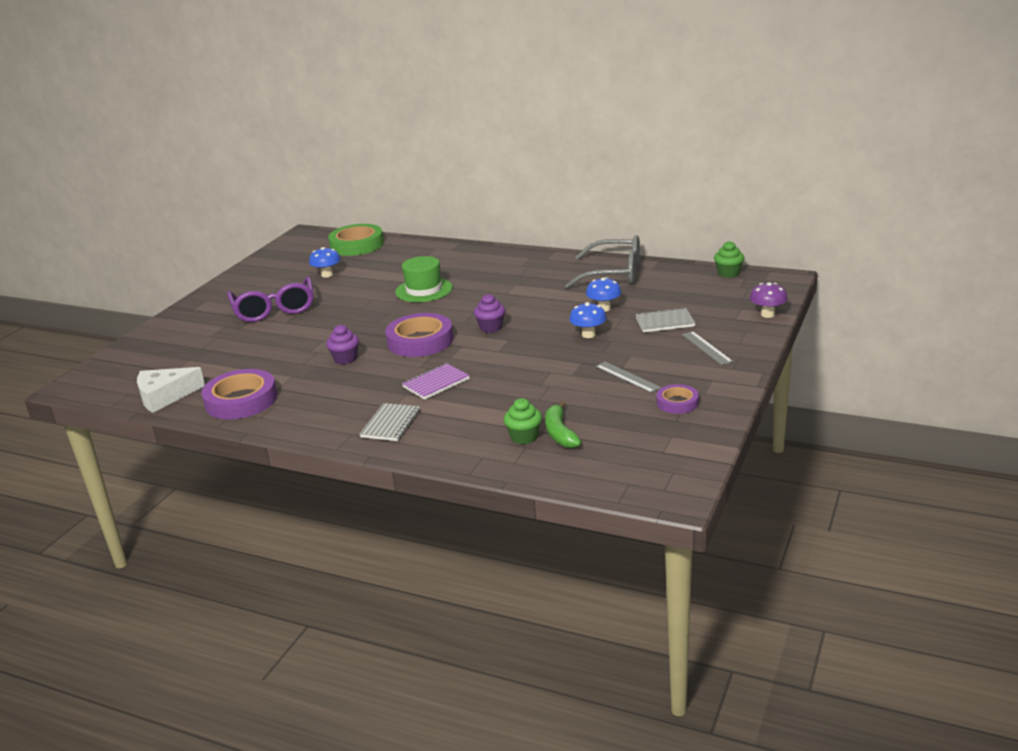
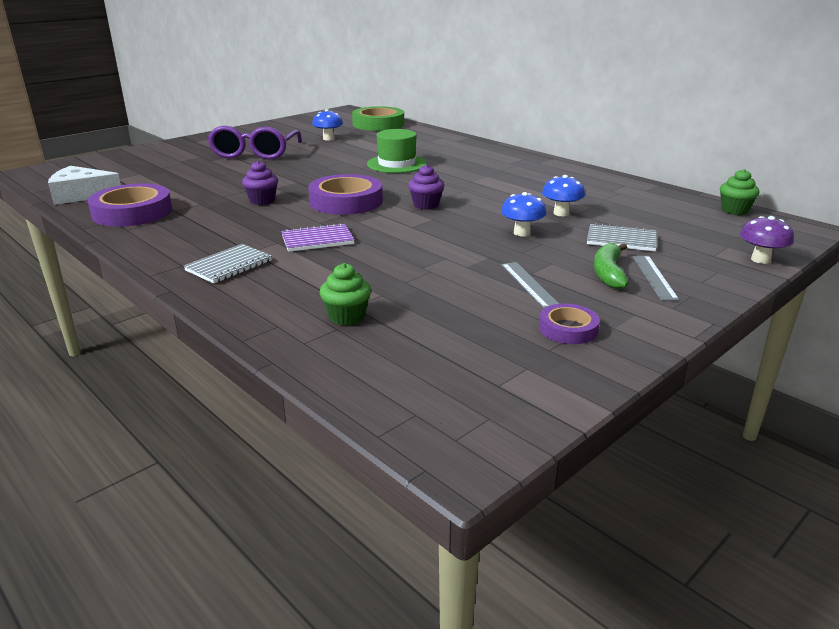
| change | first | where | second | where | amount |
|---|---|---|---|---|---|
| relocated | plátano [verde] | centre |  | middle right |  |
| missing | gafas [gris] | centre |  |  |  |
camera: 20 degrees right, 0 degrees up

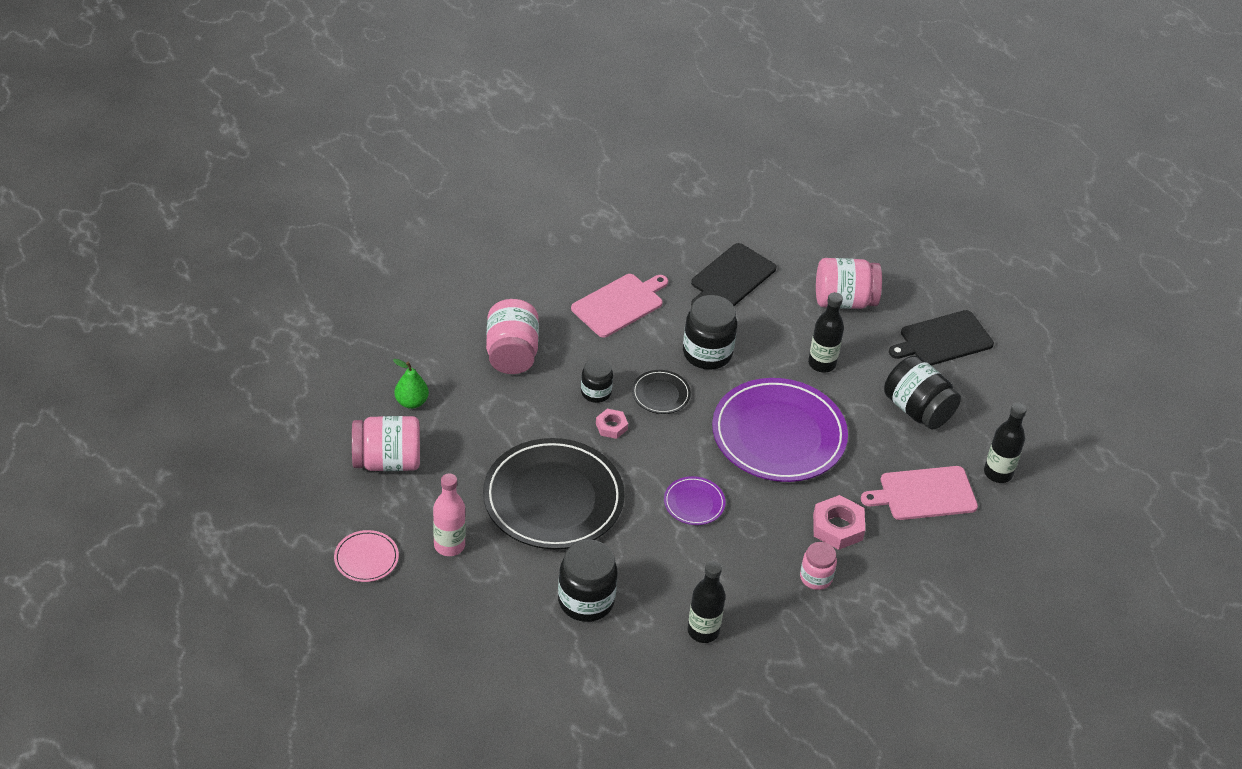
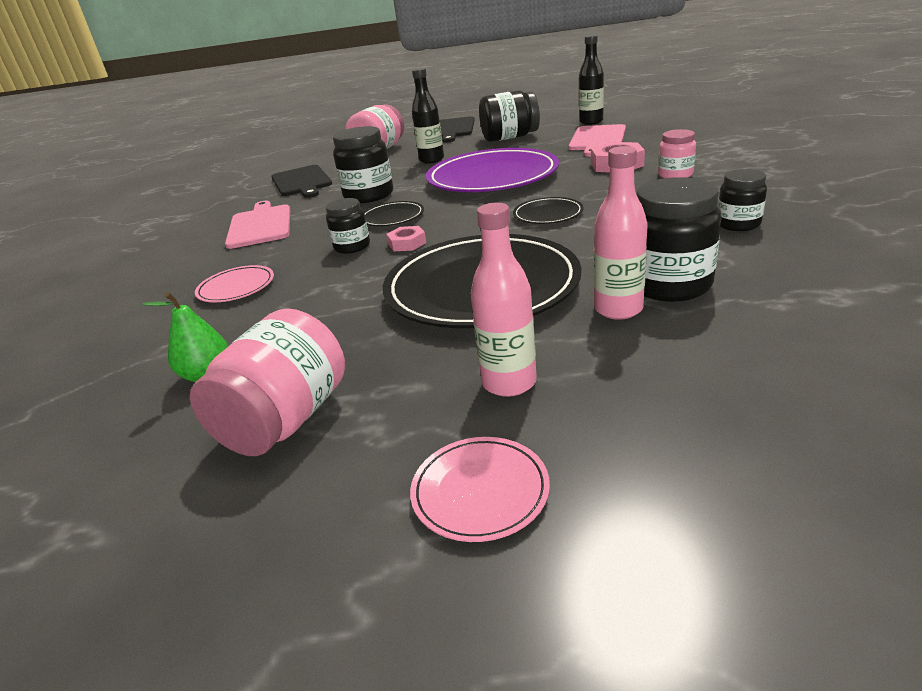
| change | first | where | second | where | amount |
|---|---|---|---|---|---|
| exchanged | tarro [rosa] (no. 2 from left) | centre | plato [rosa] (no. 1 from left) | middle left |  |
| colour | plato [morado] (no. 1 from left) | centre | plato [negro] (no. 3 from left) | top centre |  |
| appeared |  |  | botella [rosa] (no. 2 from left) | middle right |  |
| exchanged | botella [negro] (no. 1 from left) | bottom centre | tarro [negro] (no. 5 from left) | top right |  |
camera: 55 degrees left, 15 degrees down

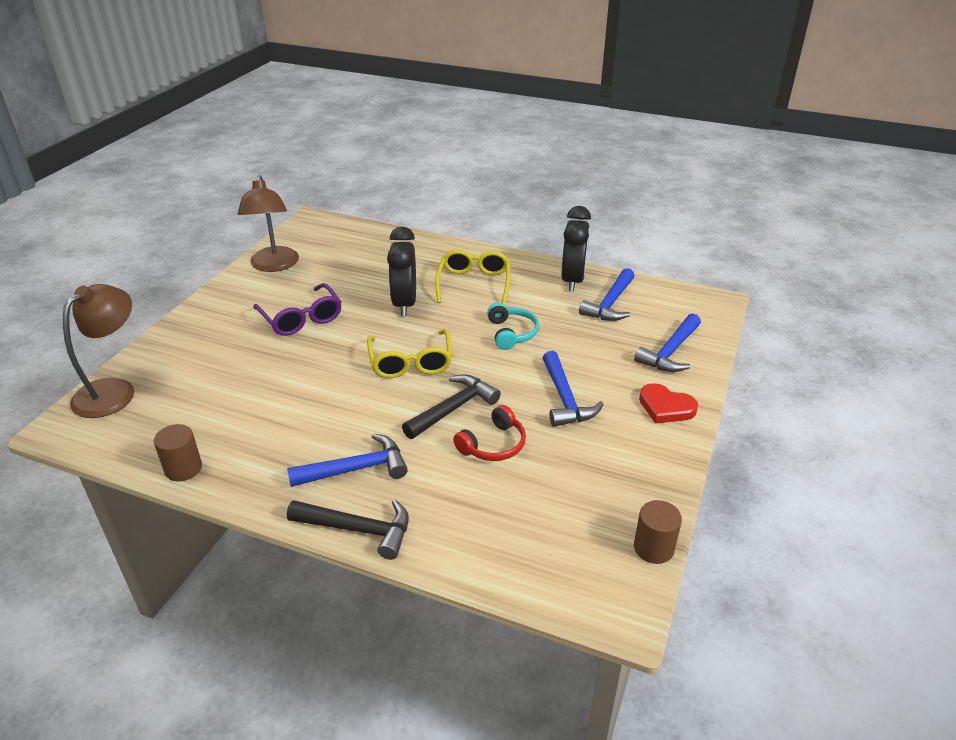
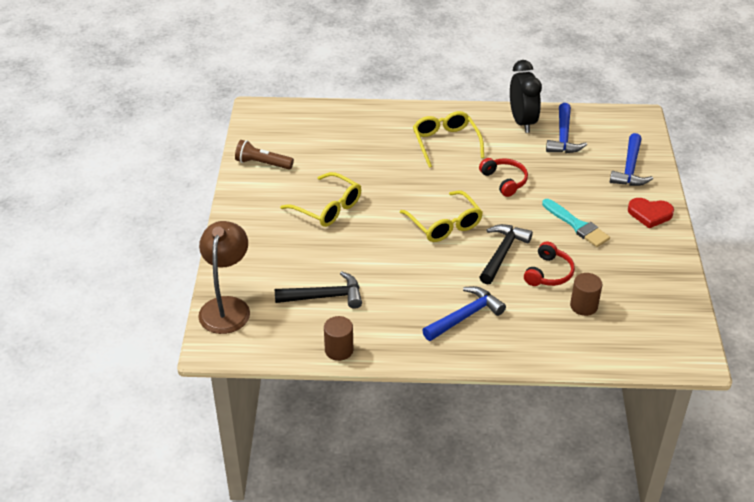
| change | first | where | second | where | amount |
|---|---|---|---|---|---|
| exchanged | lámpara [marrón] (no. 2 from left) | top left | lámpara de mano [marrón] | top centre |  |
| relocated | martillo [negro] (no. 1 from left) | bottom centre |  | centre |  |
| colour | gafas [morado] | middle left | gafas [amarillo] (no. 1 from left) | centre |  |
| colour | auriculares [turquesa] | centre | auriculares [rojo] (no. 1 from left) | middle right |  |
| exchanged | martillo [azul] (no. 2 from left) | centre | pincel [turquesa] | middle right |  |
| relocated | cilindro [marrón] (no. 2 from left) | bottom right |  | middle right |  |
| missing | despertador [negro] (no. 1 from left) | centre |  |  |  |
camera: 20 degrees left, 5 degrees up

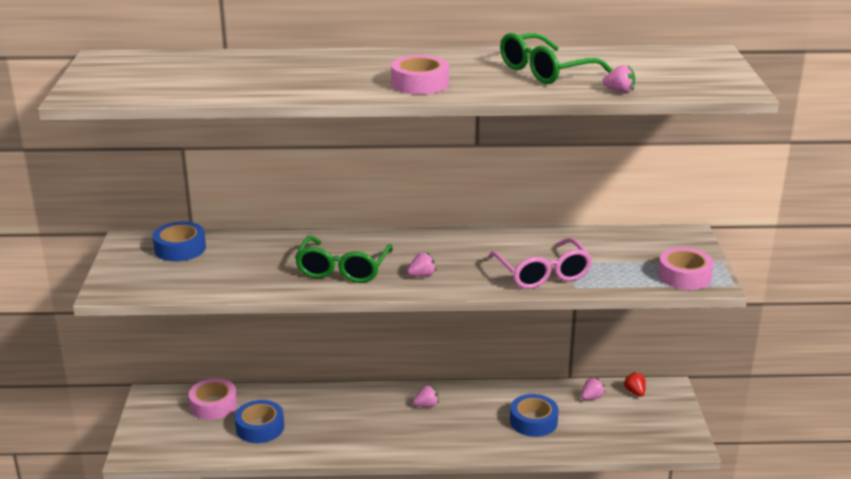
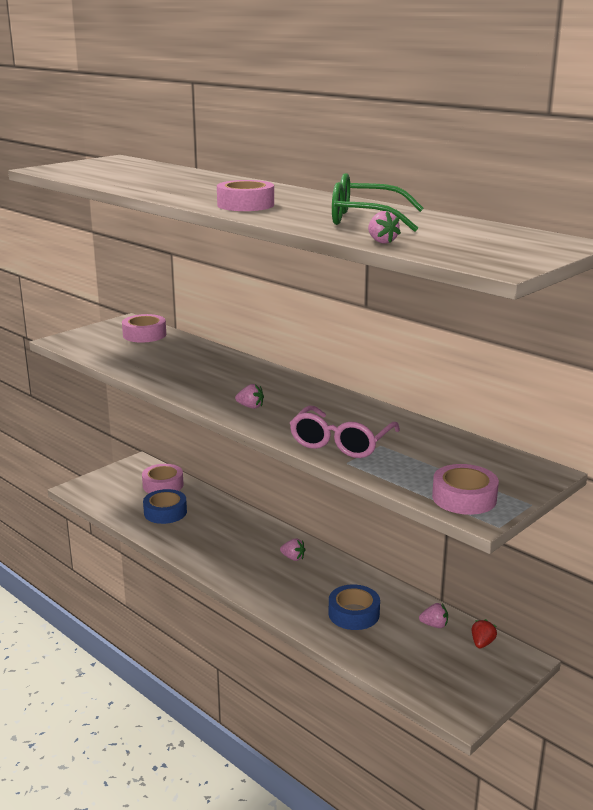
| change | first | where | second | where | amount |
|---|---|---|---|---|---|
| colour | cinta adhesiva [azul] (no. 1 from left) | middle left | cinta adhesiva [rosa] (no. 1 from left) | middle left |  |
| missing | gafas [verde] (no. 1 from left) | centre |  |  |  |
camera: 45 degrees right, 5 degrees down

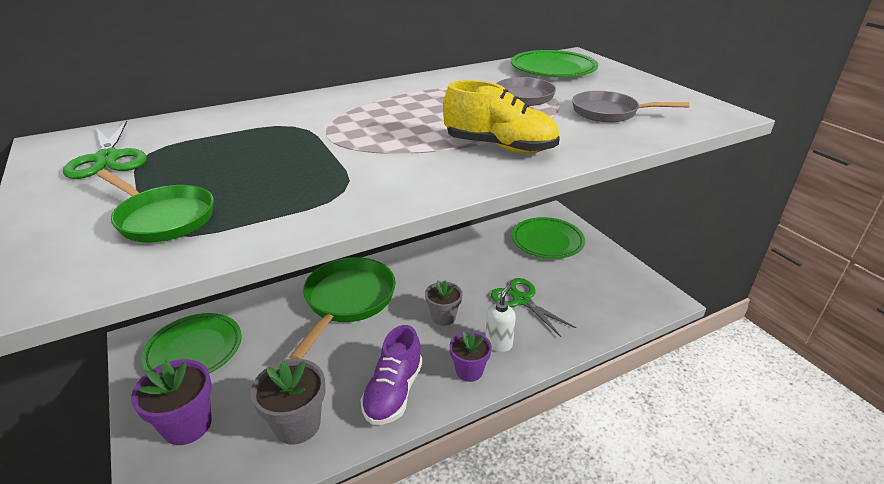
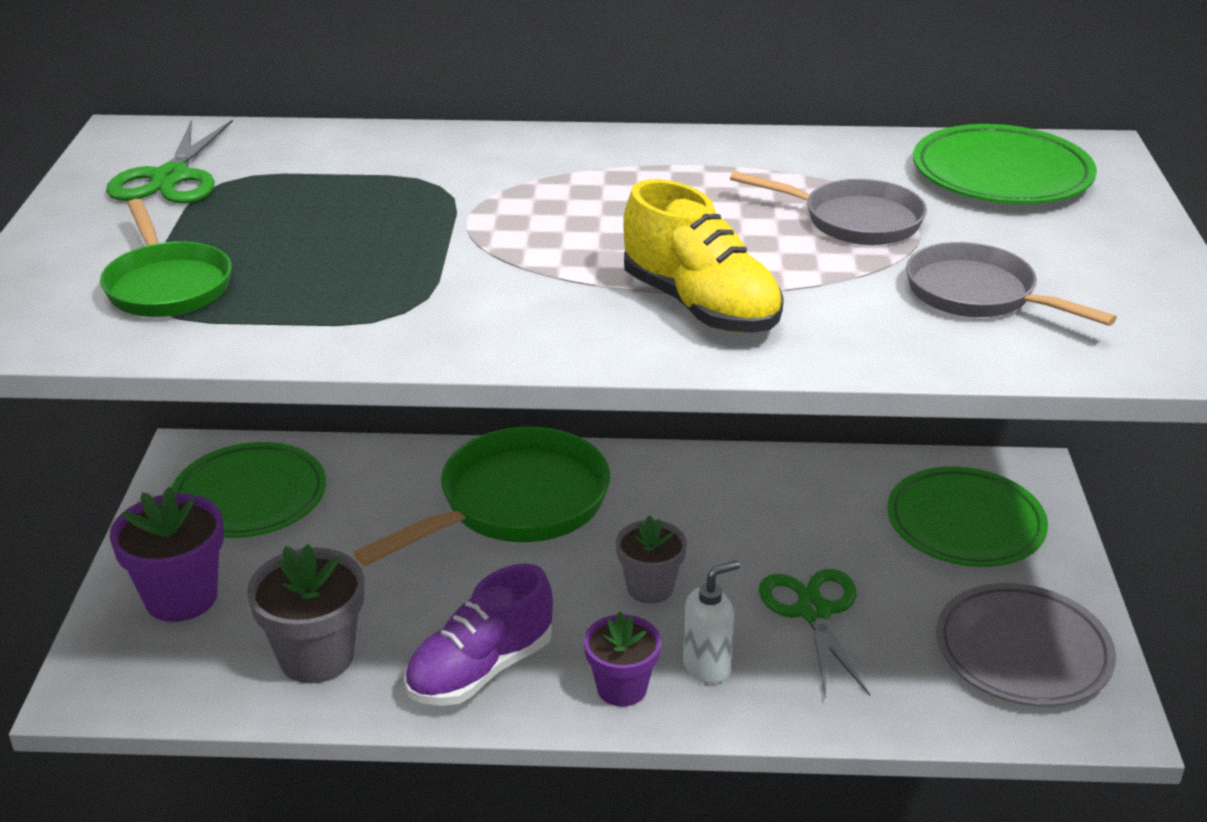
| change | first | where | second | where | amount |
|---|---|---|---|---|---|
| appeared |  |  | plato [gris] | bottom right |  |
camera: 30 degrees right, 0 degrees up

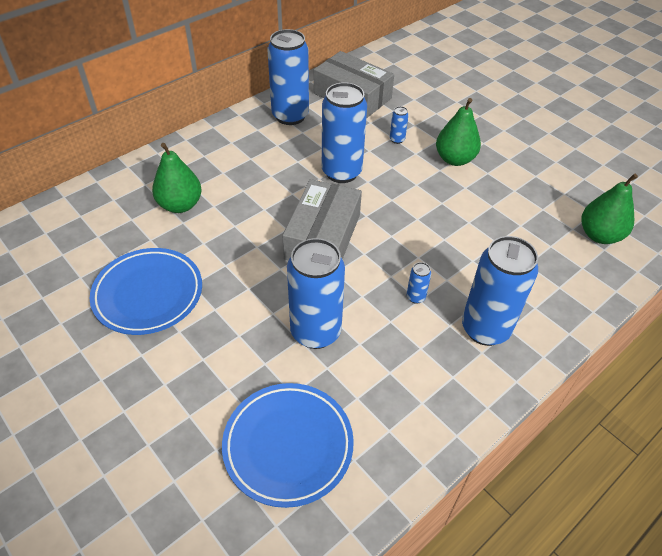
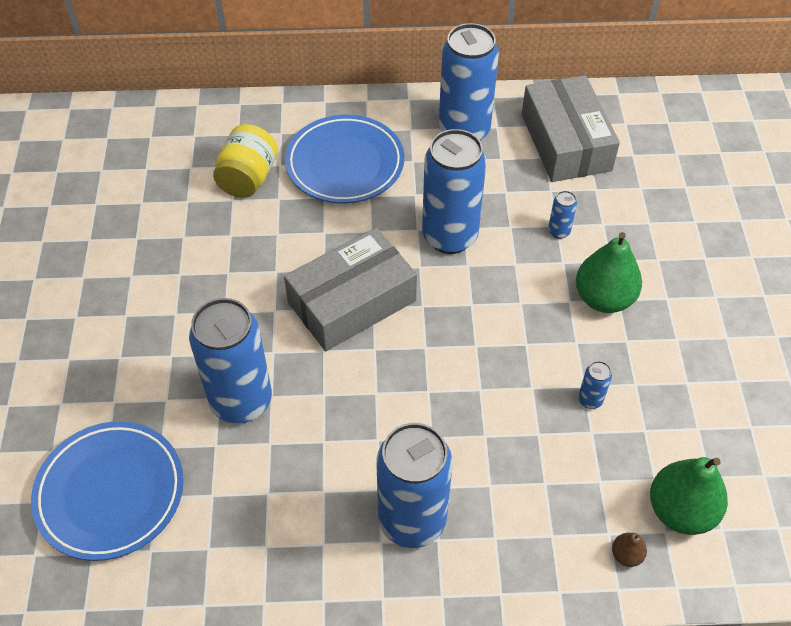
| change | first | where | second | where | amount |
|---|---|---|---|---|---|
| exchanged | pera [verde] (no. 1 from left) | top left | tarro [amarillo] | top left |  |
| relocated | plato [azul] (no. 1 from left in the first image) | middle left | plato [azul] (no. 2 from left) | top centre |  |
| relocated | lata [azul] (no. 5 from left in the first image) | centre | lata [azul] (no. 6 from left) | middle right |  |
| appeared |  |  | pera [marrón] | bottom right |  |
camera: 40 degrees right, 5 degrees up

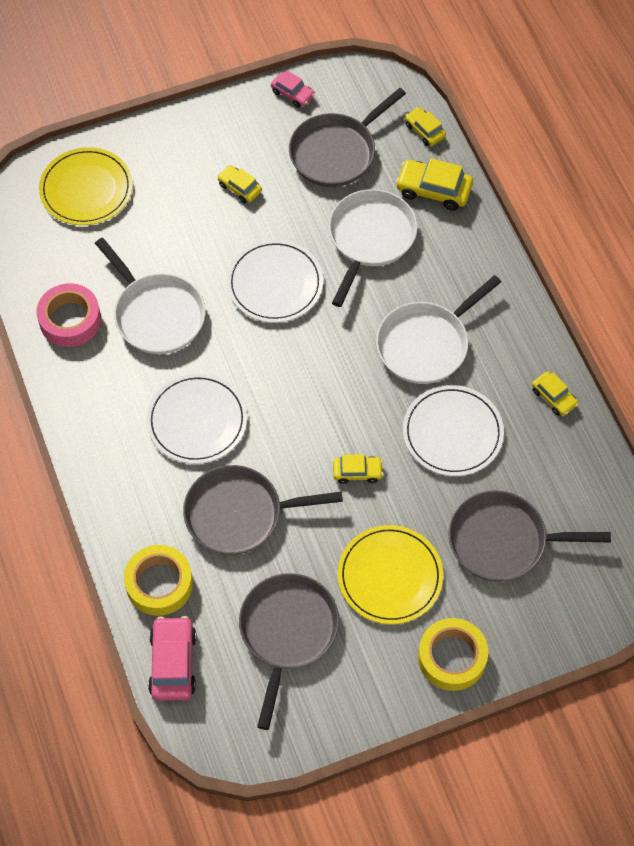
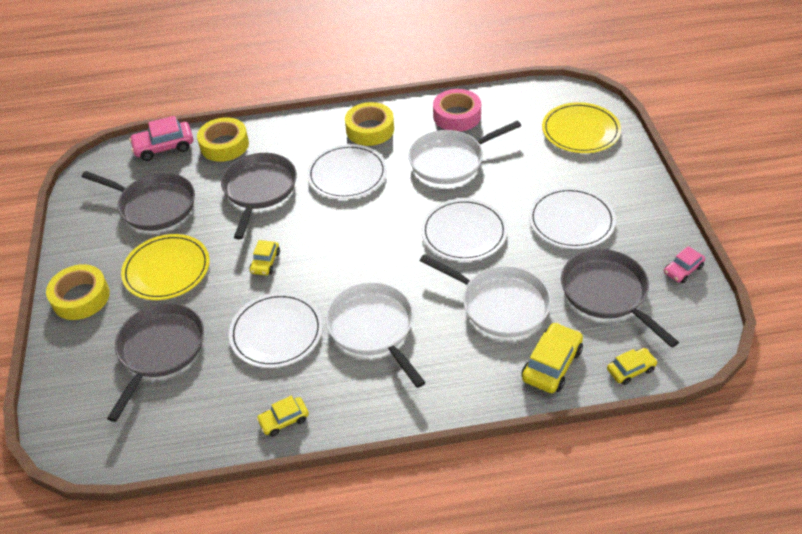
| change | first | where | second | where | amount |
|---|---|---|---|---|---|
| spun | coche [rosa] (no. 1 from left) | bottom left |  | top left | 150 degrees clockwise |
| appeared |  |  | cinta adhesiva [amarillo] (no. 3 from left) | top centre |  |
| exchanged | coche [amarillo] (no. 1 from left) | top centre | plato [blanco] (no. 4 from left) | middle right |  |
camera: 105 degrees right, 15 degrees down

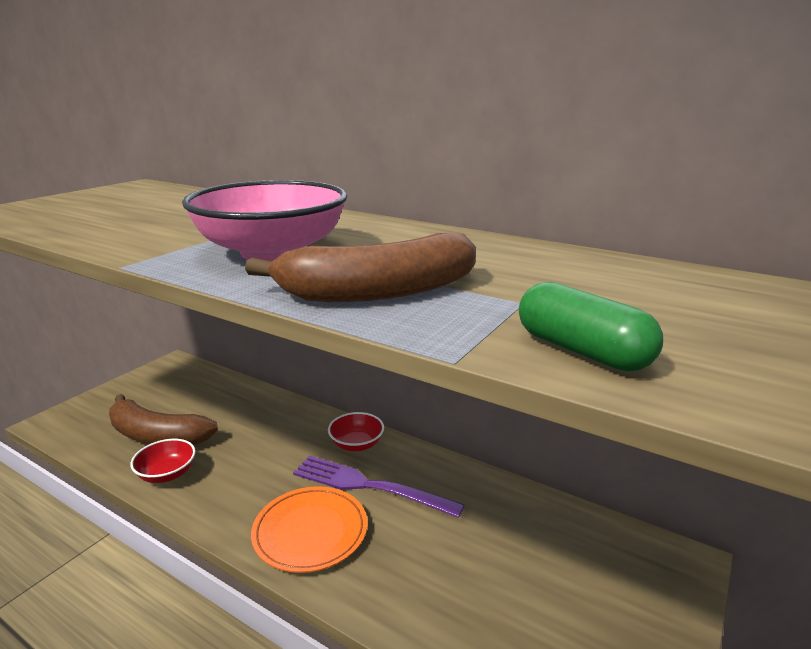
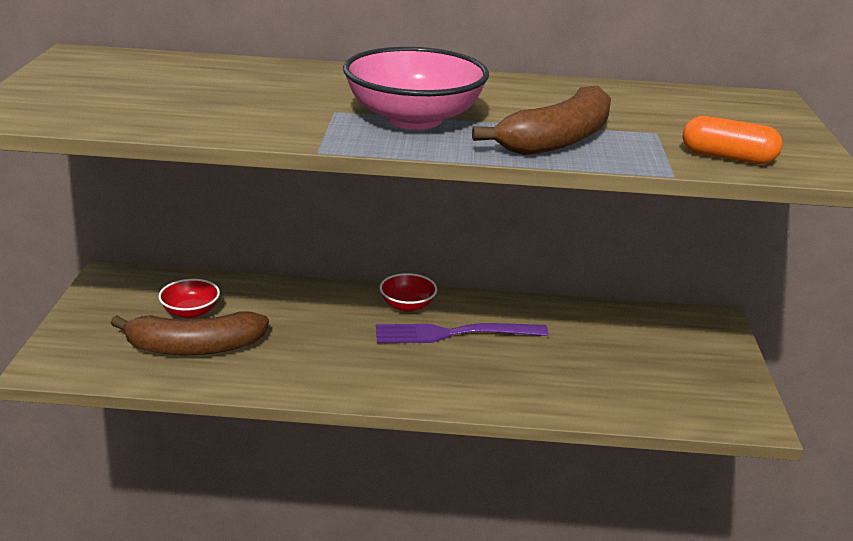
| change | first | where | second | where | amount |
|---|---|---|---|---|---|
| relocated | cuenco [rojo] (no. 1 from left) | bottom left |  | middle left |  |
| colour | cápsula [verde] | middle right | cápsula [naranja] | top right |  |
| missing | plato [naranja] | bottom centre |  |  |  |
camera: 30 degrees left, 5 degrees up

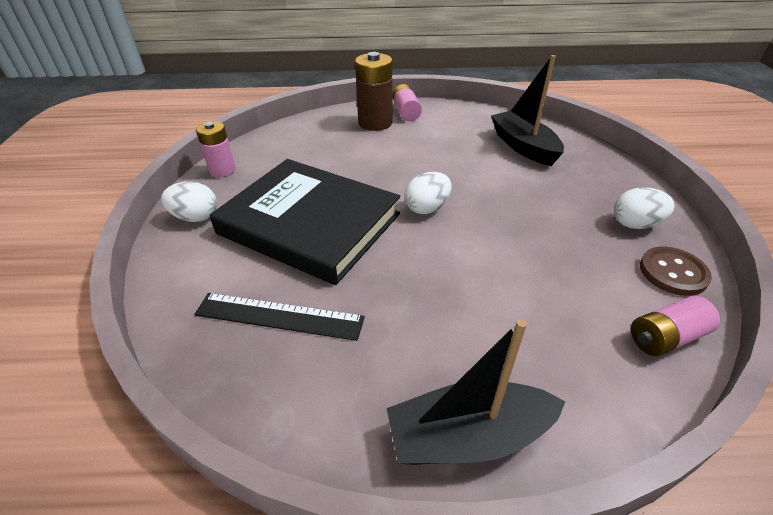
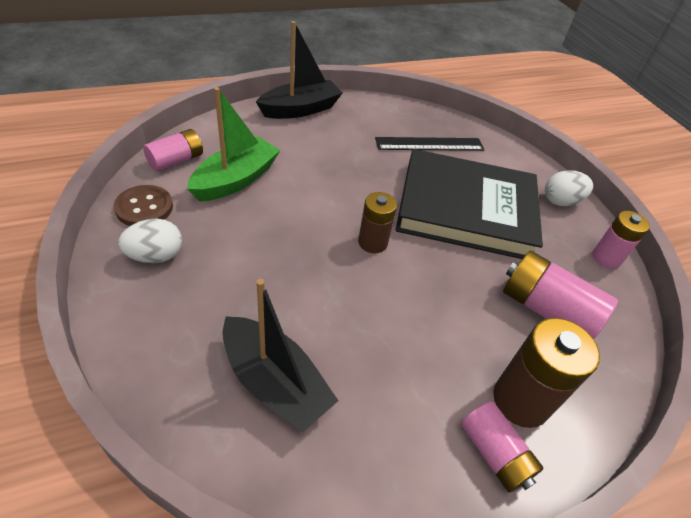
| change | first | where | second | where | amount |
|---|---|---|---|---|---|
| appeared |  |  | barco [verde] | top centre |  |
| exchanged | huevo [blanco] (no. 2 from left) | centre | pila [marrón] (no. 1 from left) | centre |  |
| appeared |  |  | pila [rosa] (no. 3 from left) | middle right |  |
camera: 155 degrees right, 5 degrees up

